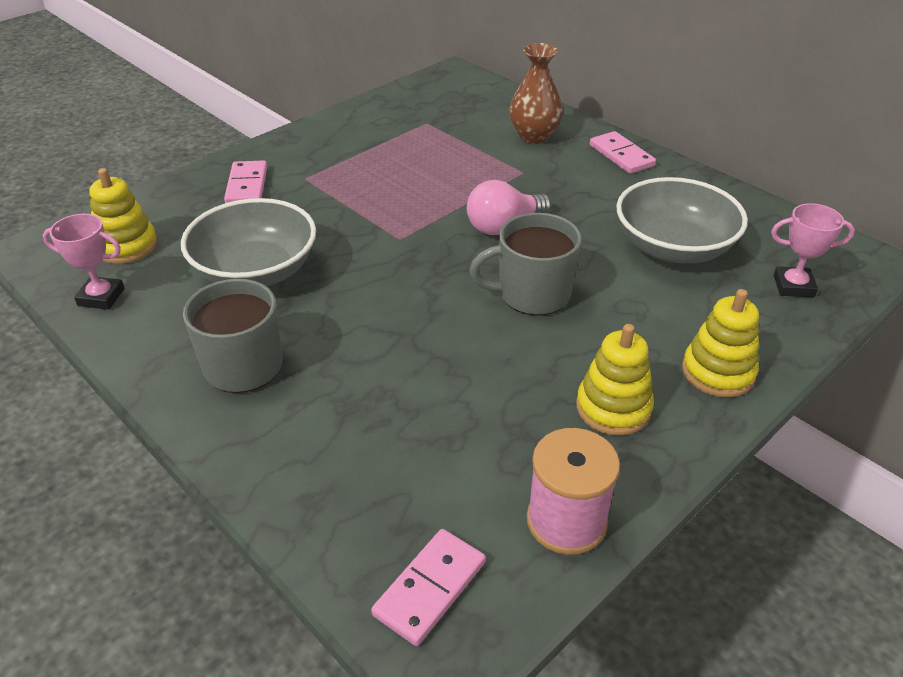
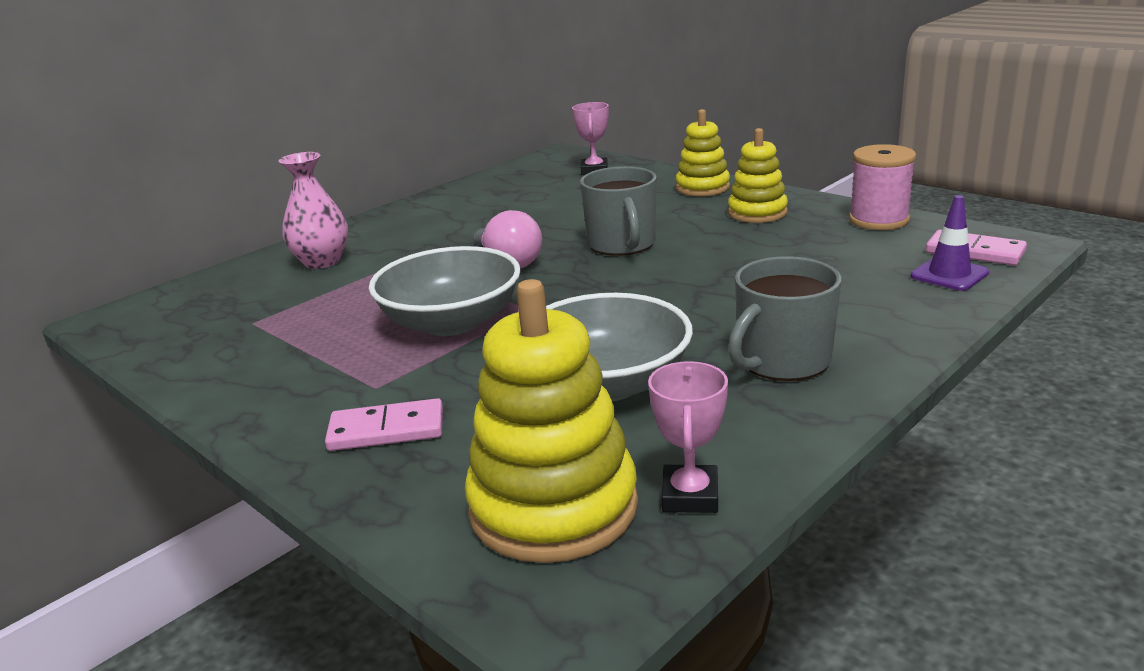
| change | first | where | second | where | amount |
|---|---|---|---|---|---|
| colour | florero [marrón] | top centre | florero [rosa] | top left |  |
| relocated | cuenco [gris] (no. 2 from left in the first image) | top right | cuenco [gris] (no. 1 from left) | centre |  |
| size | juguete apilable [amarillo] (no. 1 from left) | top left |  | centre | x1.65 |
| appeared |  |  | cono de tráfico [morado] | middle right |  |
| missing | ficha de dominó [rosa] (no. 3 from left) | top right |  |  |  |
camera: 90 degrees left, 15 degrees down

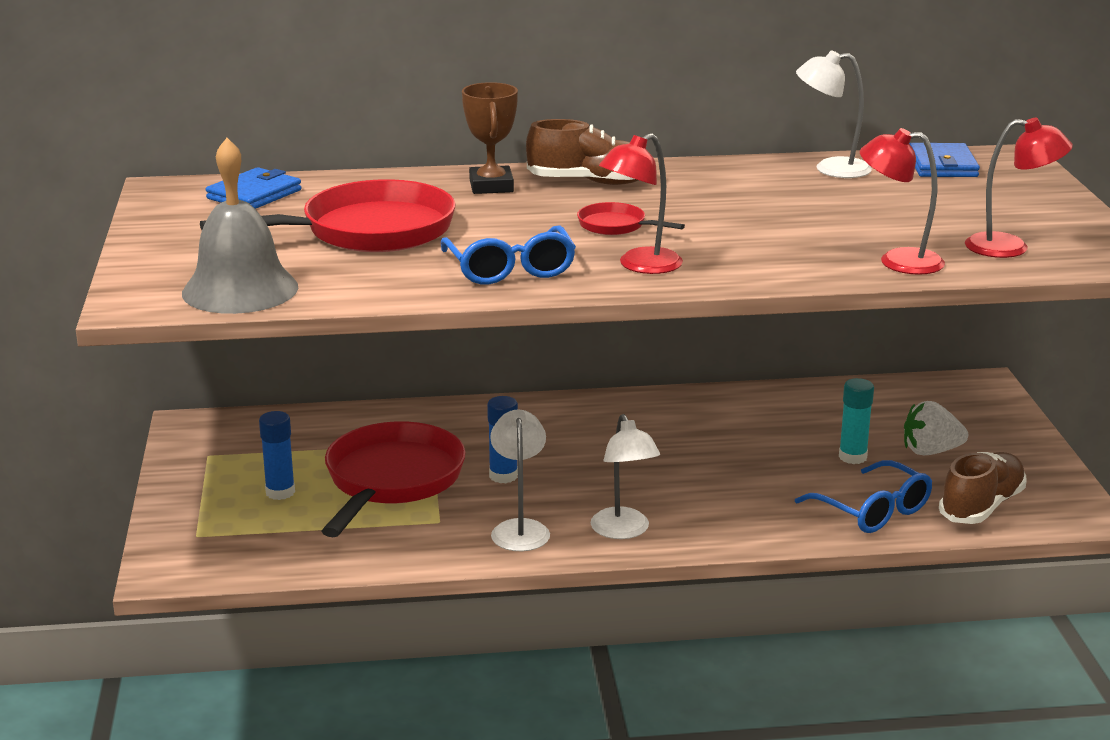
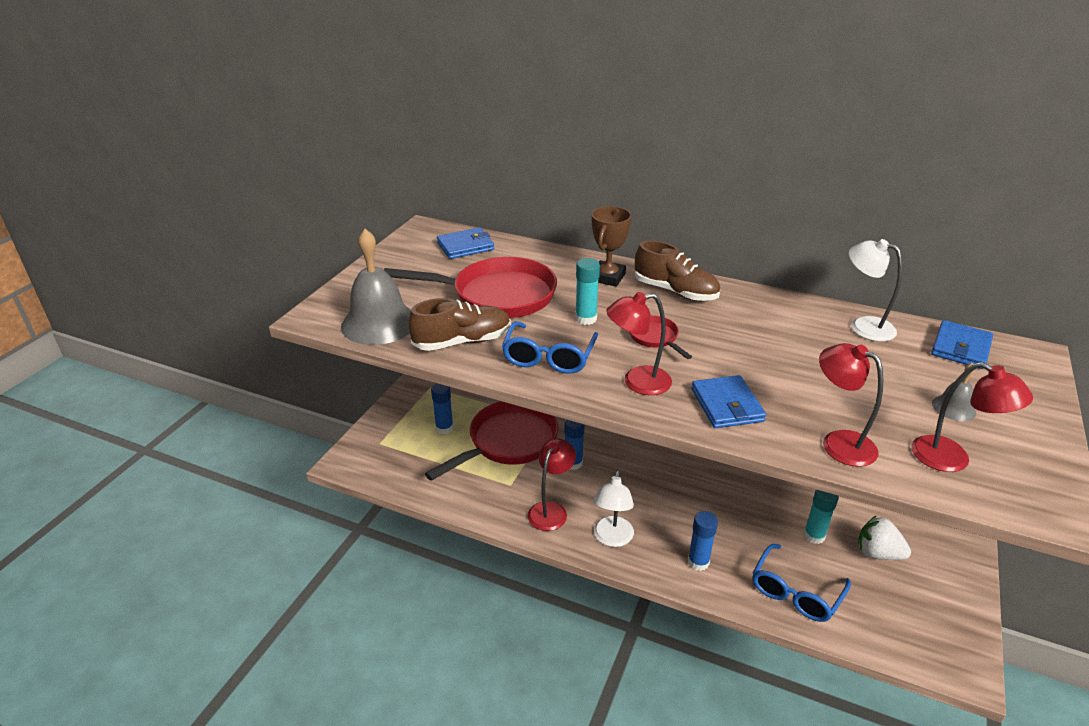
| change | first | where | second | where | amount |
|---|---|---|---|---|---|
| relocated | zapato [marrón] (no. 2 from left in the first image) | middle right | zapato [marrón] (no. 1 from left) | centre |  |
| colour | lámpara [blanco] (no. 1 from left) | centre | lámpara [rojo] (no. 1 from left) | bottom centre |  |
| appeared |  |  | barra de pegamento [turquesa] (no. 1 from left) | centre |  |
| appeared |  |  | barra de pegamento [azul] (no. 3 from left) | bottom centre |  |
| appeared |  |  | cartera [azul] (no. 2 from left) | middle right |  |
| spun | gafas [azul] (no. 2 from left) | bottom right |  | bottom right | 45 degrees clockwise |
| appeared |  |  | campana [gris] (no. 2 from left) | middle right |  |
camera: 30 degrees right, 10 degrees up

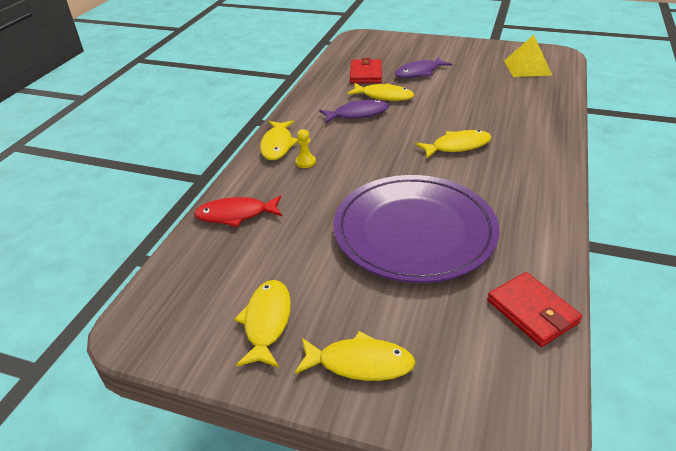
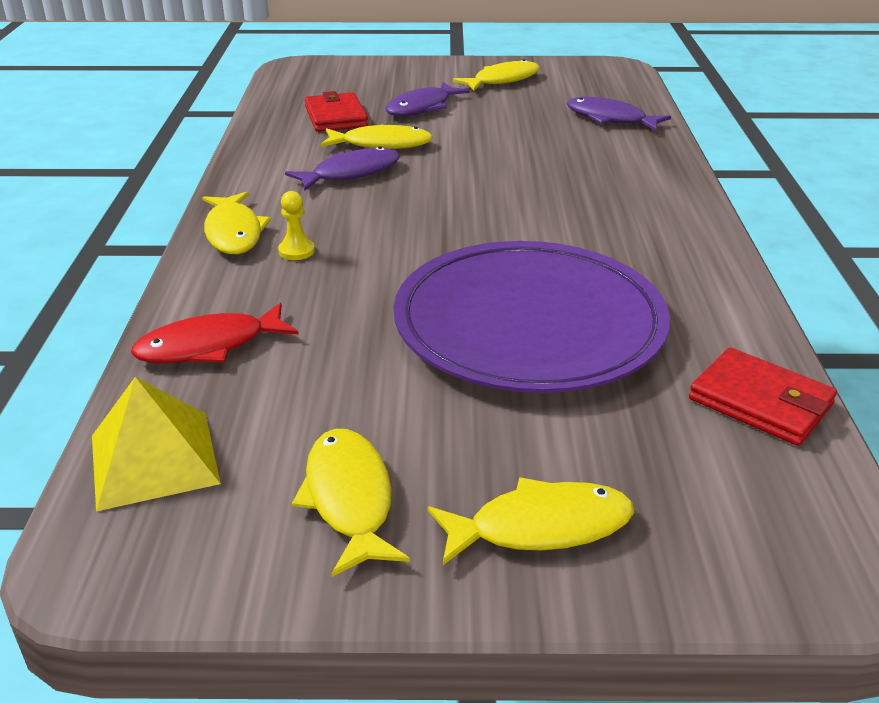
| change | first | where | second | where | amount |
|---|---|---|---|---|---|
| relocated | pirámide [amarillo] | top right |  | middle left |  |
| relocated | pez [amarillo] (no. 5 from left in the first image) | top right | pez [amarillo] (no. 4 from left) | top centre |  |
| appeared |  |  | pez [morado] (no. 3 from left) | top right |  |
camera: 20 degrees left, 5 degrees down

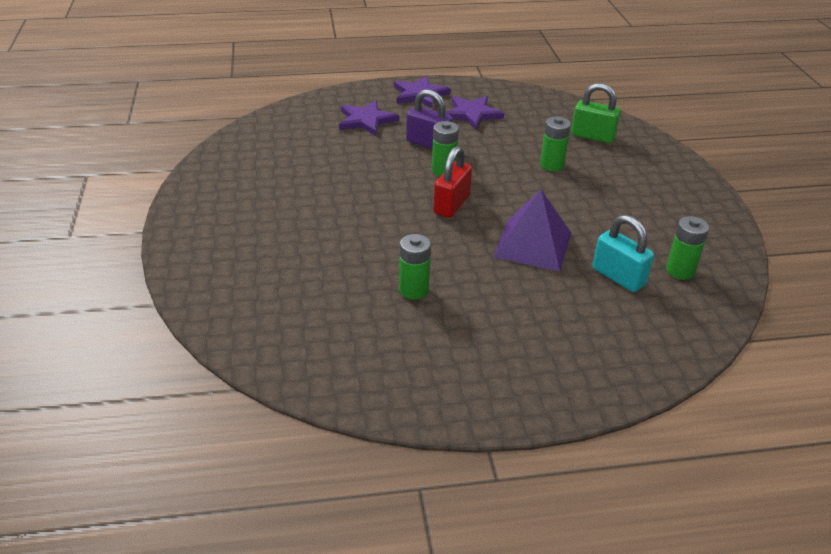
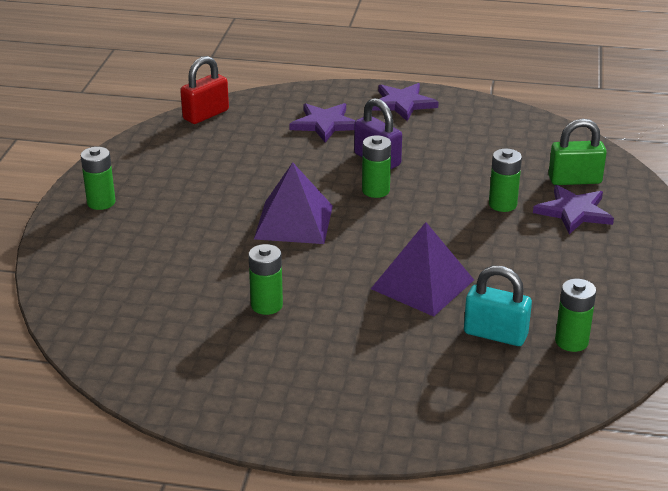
| change | first | where | second | where | amount |
|---|---|---|---|---|---|
| appeared |  |  | pila [verde] (no. 1 from left) | middle left |  |
| relocated | candado [rojo] | top centre |  | top left |  |
| appeared |  |  | pirámide [morado] (no. 1 from left) | centre |  |
| spun | candado [turquesa] | middle right |  | middle right | 45 degrees counterclockwise |
| relocated | estrella [morado] (no. 3 from left) | top centre |  | middle right |  |
| spun | candado [verde] | top right |  | top right | 45 degrees counterclockwise |
camera: 20 degrees right, 5 degrees down

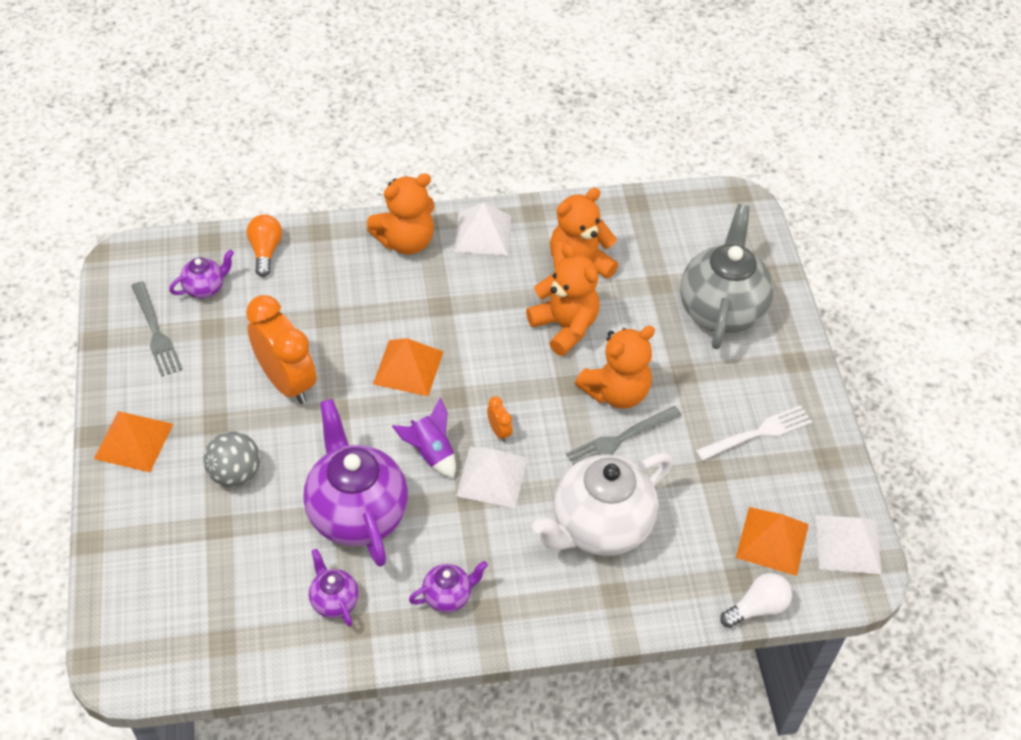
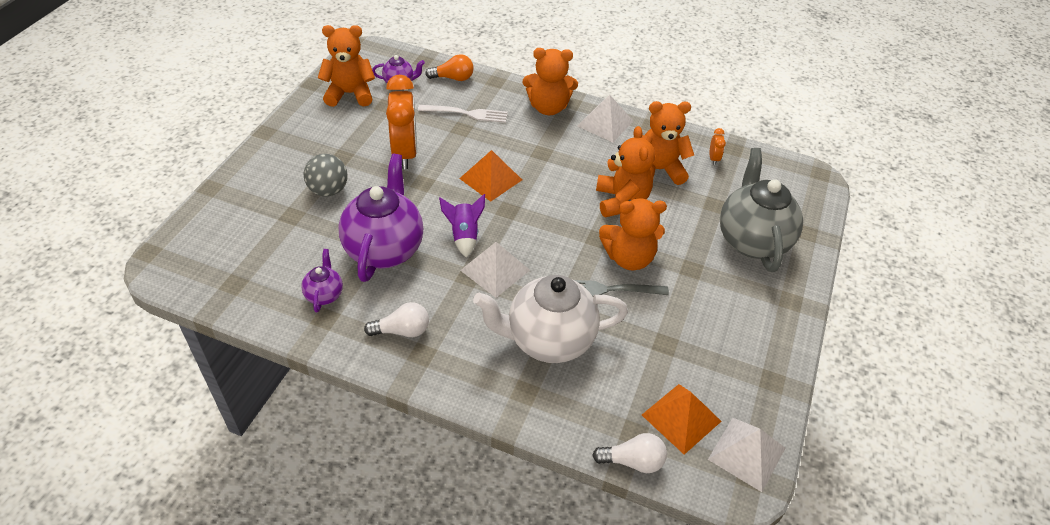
| change | first | where | second | where | amount |
|---|---|---|---|---|---|
| exchanged | tenedor [gris] (no. 1 from left) | middle left | osito [naranja] (no. 1 from left) | top left |  |
| exchanged | tetera [morado] (no. 4 from left) | bottom centre | bombilla [blanco] (no. 1 from left) | centre |  |
| relocated | tenedor [blanco] | middle right |  | top centre |  |
| spun | bombilla [naranja] | top left |  | top centre | 60 degrees clockwise |
| relocated | despertador [naranja] (no. 2 from left) | centre |  | top right |  |
| spun | tetera [gris] | middle right |  | middle right | 45 degrees counterclockwise |
| missing | pirámide [naranja] (no. 1 from left) | middle left |  |  |  |
camera: 30 degrees right, 5 degrees down

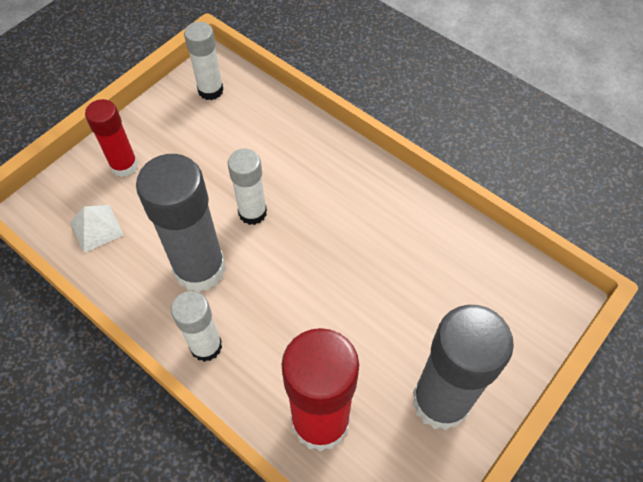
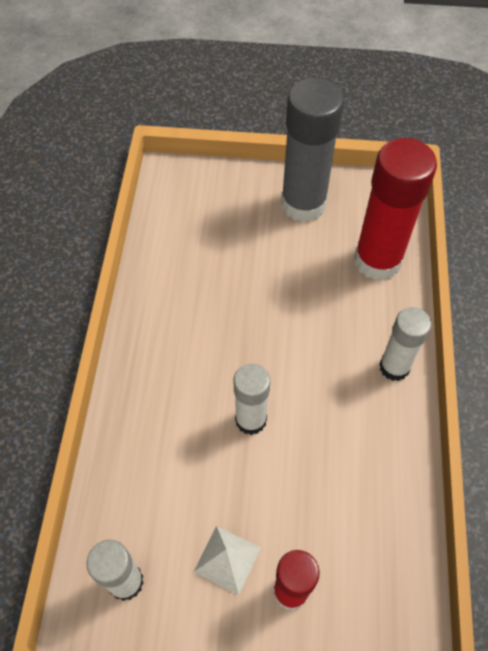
| change | first | where | second | where | amount |
|---|---|---|---|---|---|
| relocated | pirámide [blanco] | middle left |  | bottom centre |  |
| missing | barra de pegamento [gris] (no. 1 from left) | middle left |  |  |  |
camera: 125 degrees left, 0 degrees up

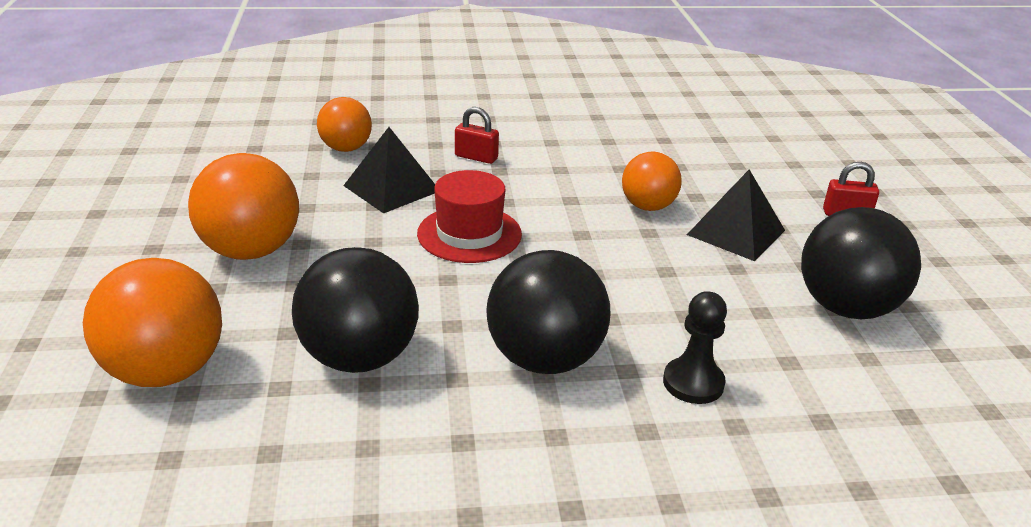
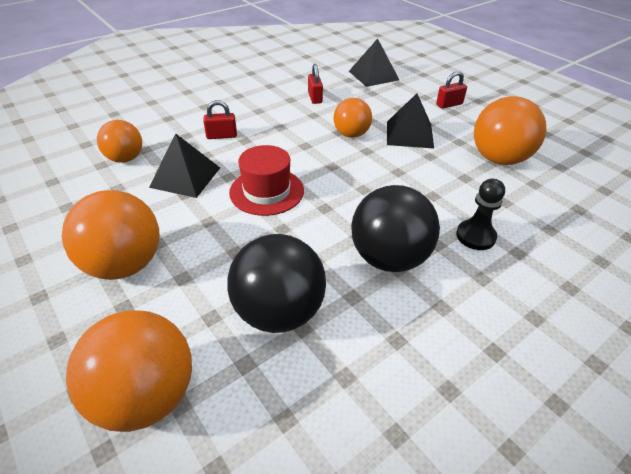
| change | first | where | second | where | amount |
|---|---|---|---|---|---|
| appeared |  |  | candado [rojo] (no. 2 from left) | top centre |  |
| appeared |  |  | pirámide [negro] (no. 2 from left) | top centre |  |
| colour | pelota [negro] (no. 3 from left) | middle right | pelota [naranja] (no. 5 from left) | top right |  |
camera: 30 degrees left, 10 degrees up

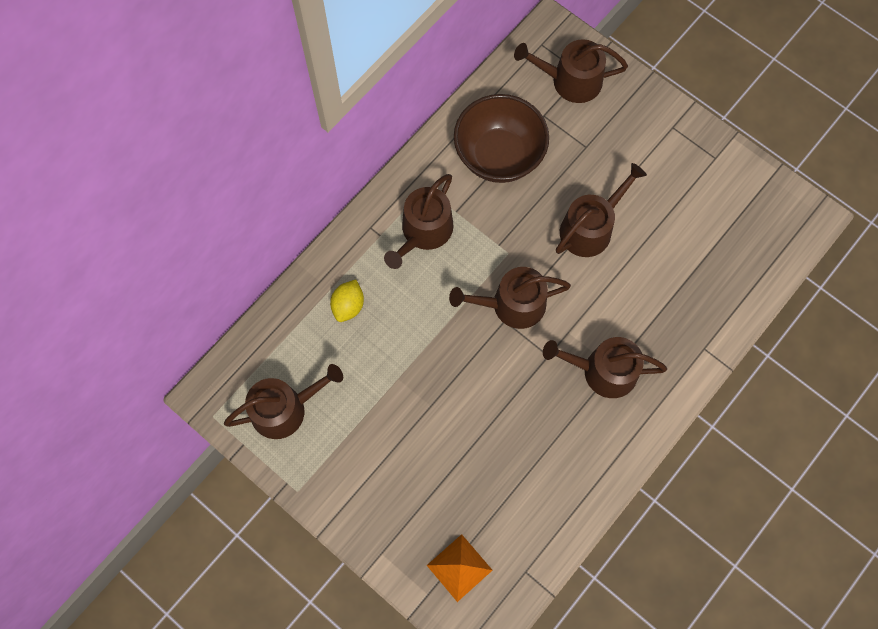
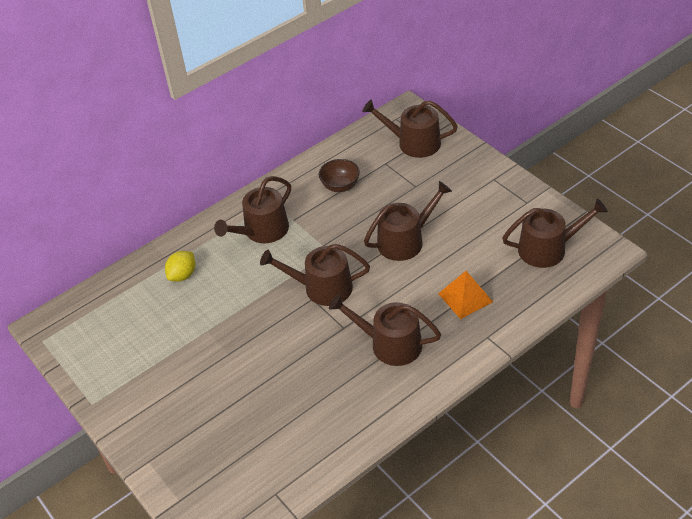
| change | first | where | second | where | amount |
|---|---|---|---|---|---|
| size | cuenco [marrón] | top centre |  | centre | x0.52 |
| relocated | pirámide [naranja] | bottom centre |  | middle right |  |
| relocated | regadera [marrón] (no. 1 from left in the first image) | middle left | regadera [marrón] (no. 6 from left) | middle right |  |
camera: 15 degrees right, 25 degrees down

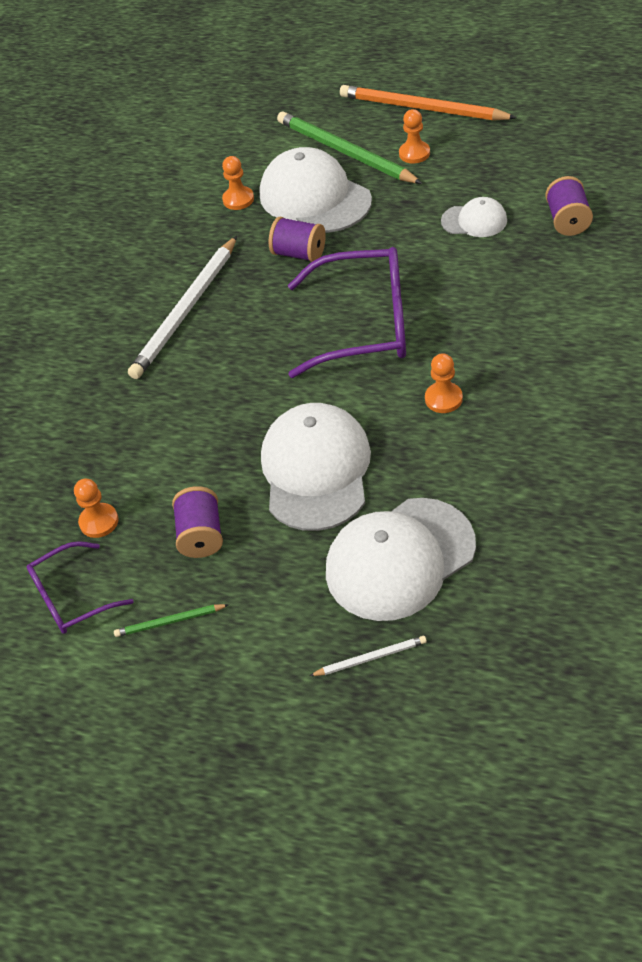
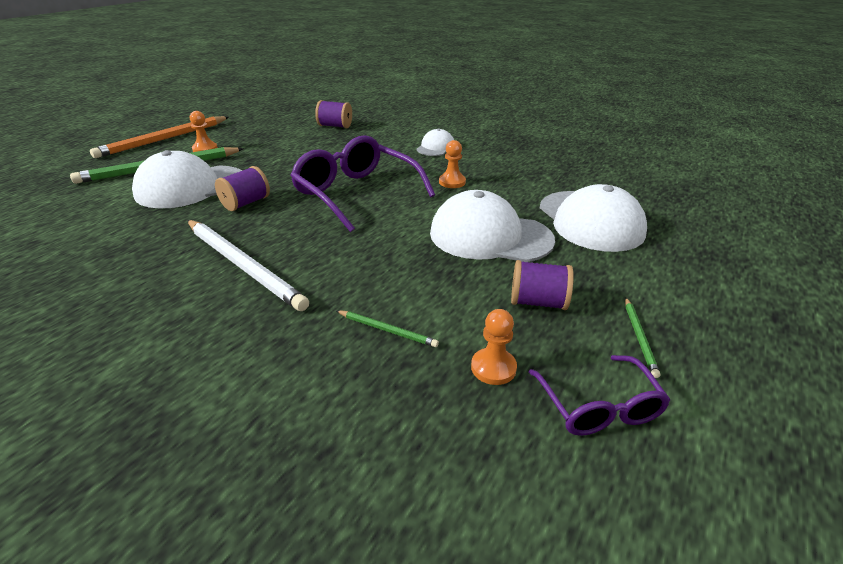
| change | first | where | second | where | amount |
|---|---|---|---|---|---|
| spun | gafas [morado] (no. 2 from left in the first image) | top centre | gafas [morado] (no. 1 from left) | top centre | 60 degrees counterclockwise |
| appeared |  |  | lápiz [verde] (no. 2 from left) | centre |  |
| relocated | gorra [blanco] (no. 4 from left in the first image) | top right | gorra [blanco] (no. 2 from left) | top centre |  |
| missing | peón [naranja] (no. 2 from left) | top centre |  |  |  |
| missing | lápiz [blanco] (no. 2 from left) | bottom centre |  |  |  |
camera: 80 degrees left, 15 degrees down

